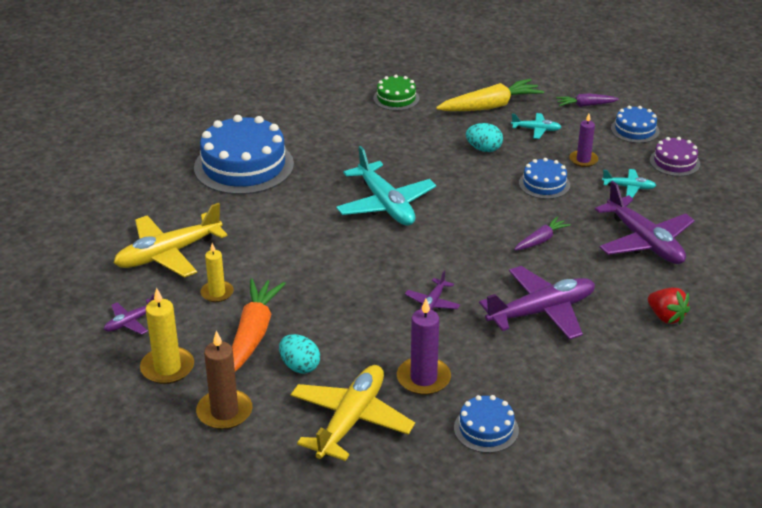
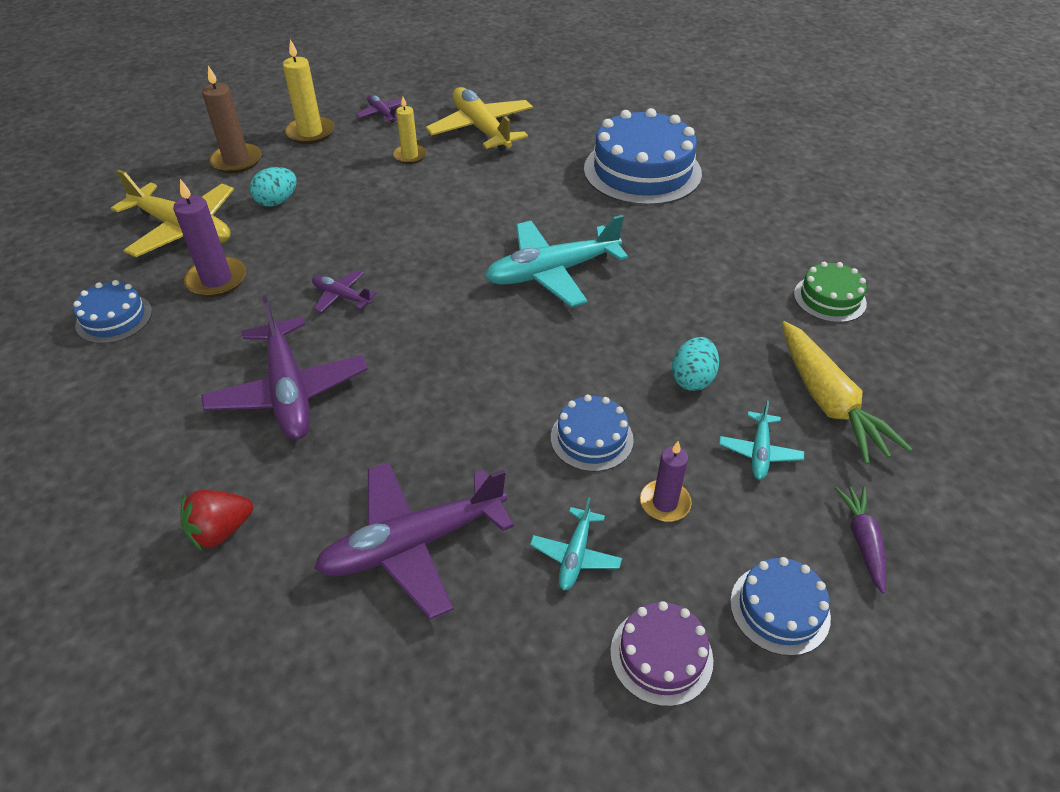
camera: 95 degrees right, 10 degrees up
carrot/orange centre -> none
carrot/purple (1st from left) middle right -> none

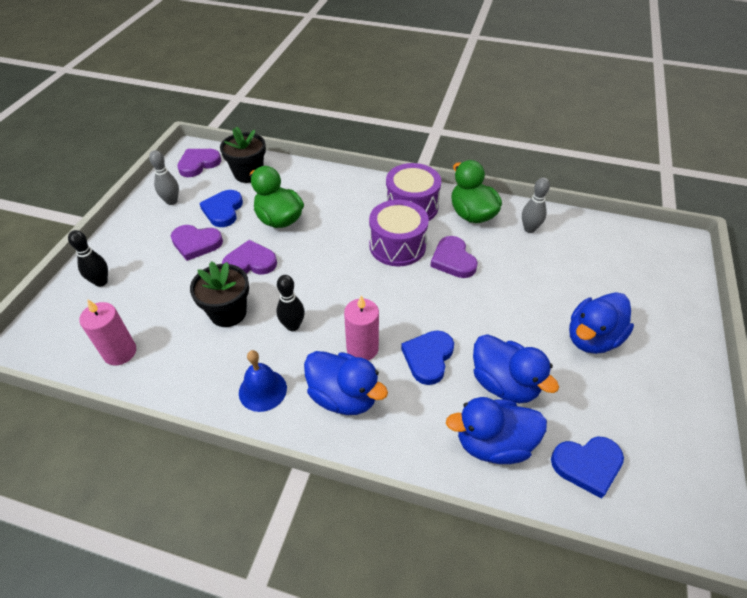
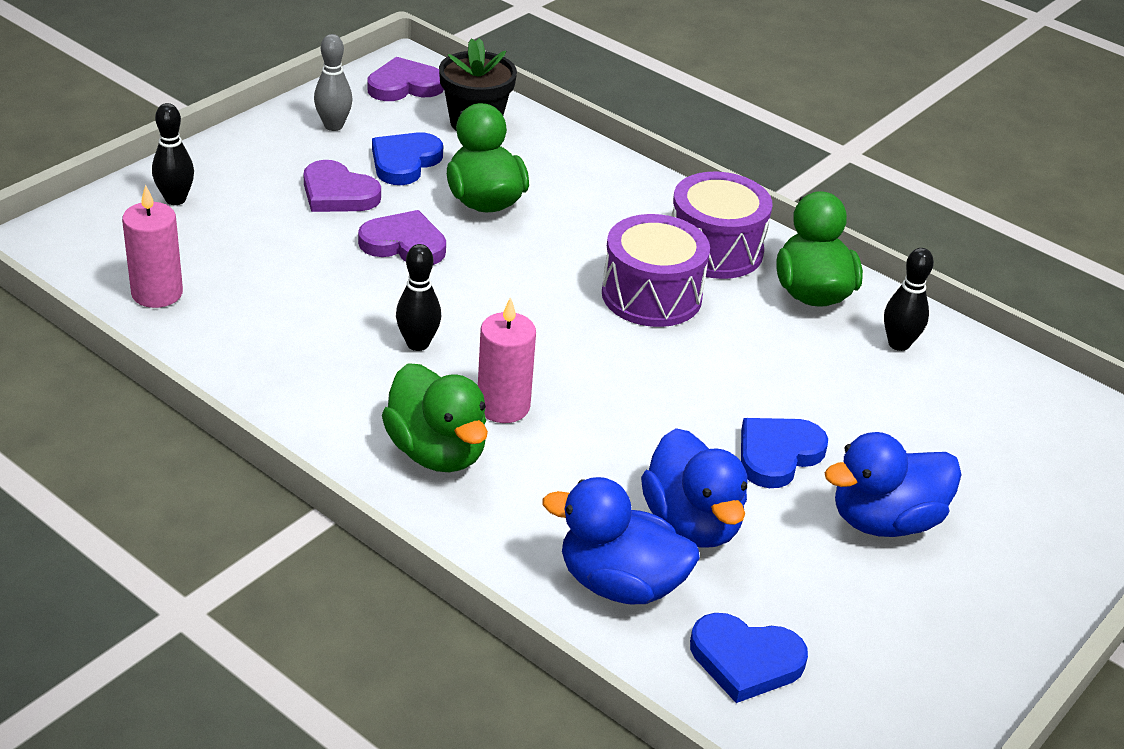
camera: 20 degrees right, 10 degrees down
duck/blue (1st from left) centre -> duck/green (1st from left) centre
heart/blue (2nd from left in the first image) centre -> heart/blue (3rd from left) middle right, move
bowling pin/grey (2nd from left) middle right -> bowling pin/black (3rd from left) middle right
flower pot/black (1st from left) middle left -> none
bell/blue centre -> none
heart/purple (4th from left) centre -> none

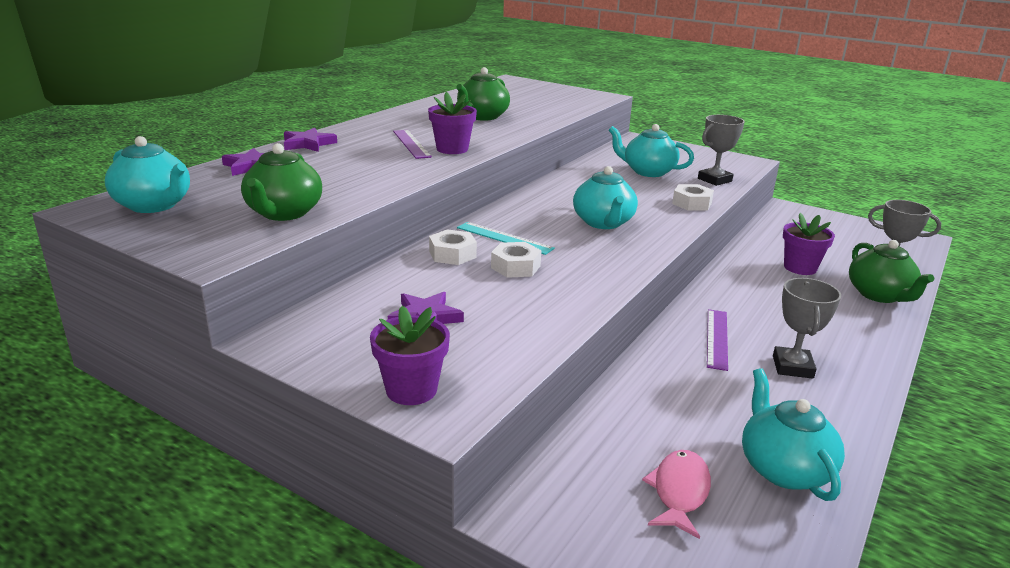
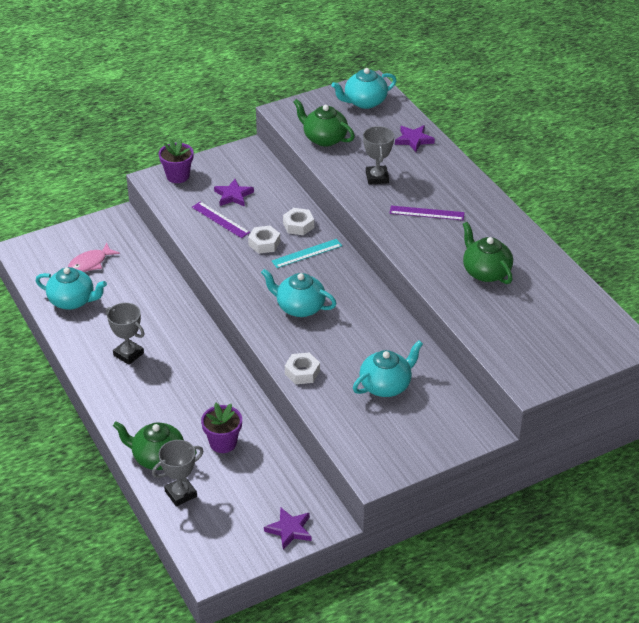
camera: 120 degrees right, 15 degrees up
fish/pink bottom right -> fish/pink middle left, 90 degrees clockwise
ruler/purple (2nd from left in the first image) middle right -> ruler/purple (1st from left) centre, move
star/purple (2nd from left) top left -> star/purple (2nd from left) bottom centre, move
trophy/grey (1st from left in the first image) top right -> trophy/grey (3rd from left) top centre, move
flower pot/purple (2nd from left) top centre -> none

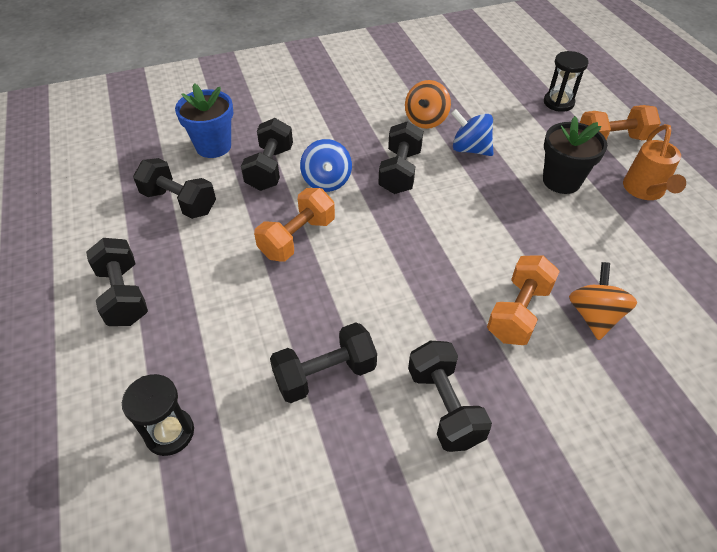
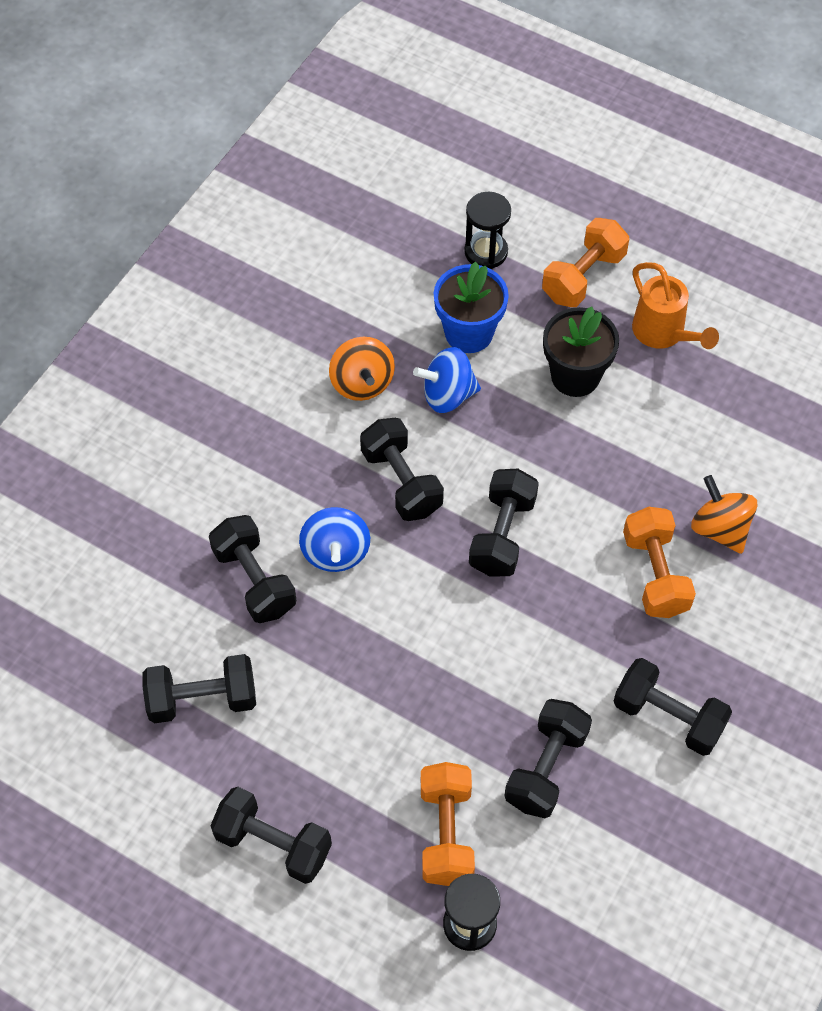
camera: 40 degrees left, 10 degrees up
spinning top/blue (1st from left) top centre -> spinning top/blue (1st from left) centre, 45 degrees clockwise
dumbbell/orange (1st from left) centre -> dumbbell/orange (1st from left) bottom centre, move
flower pot/blue top left -> flower pot/blue top centre, move
none -> dumbbell/black (5th from left) centre

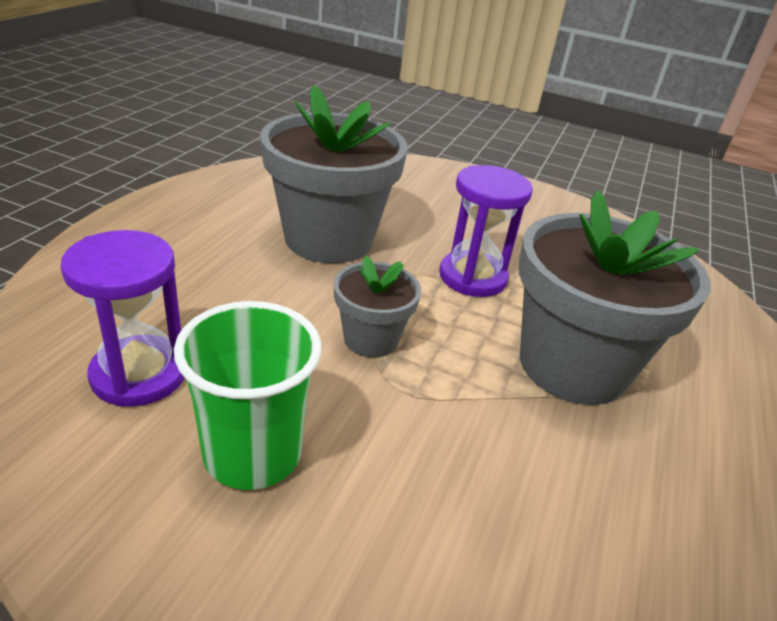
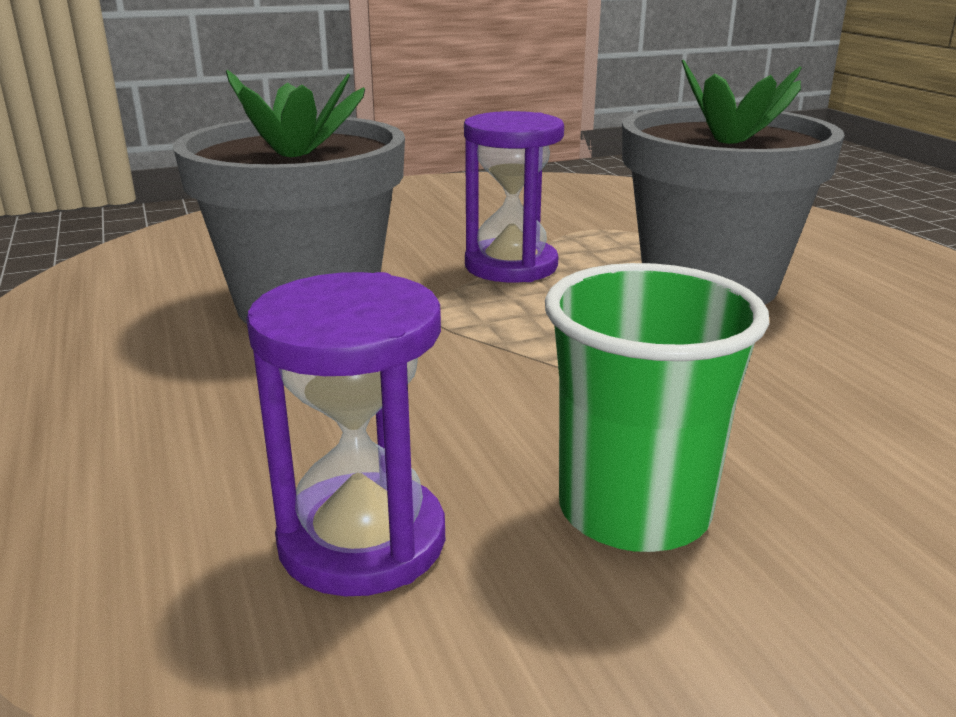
camera: 40 degrees left, 10 degrees down
flower pot/grey (2nd from left) centre -> none

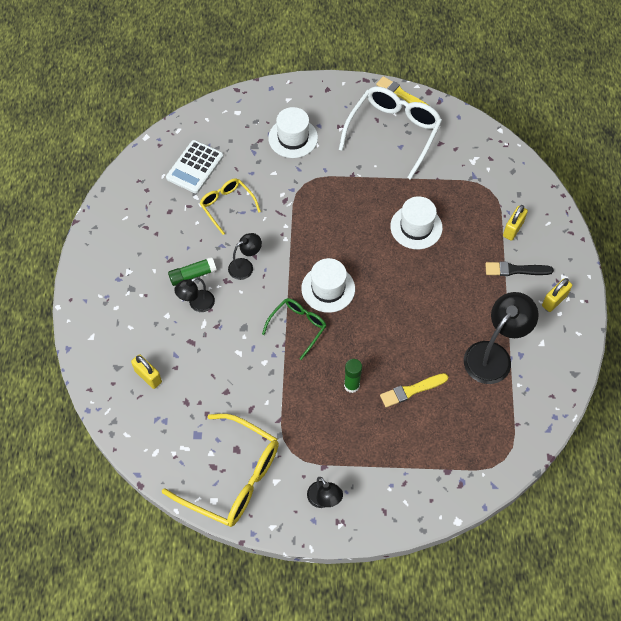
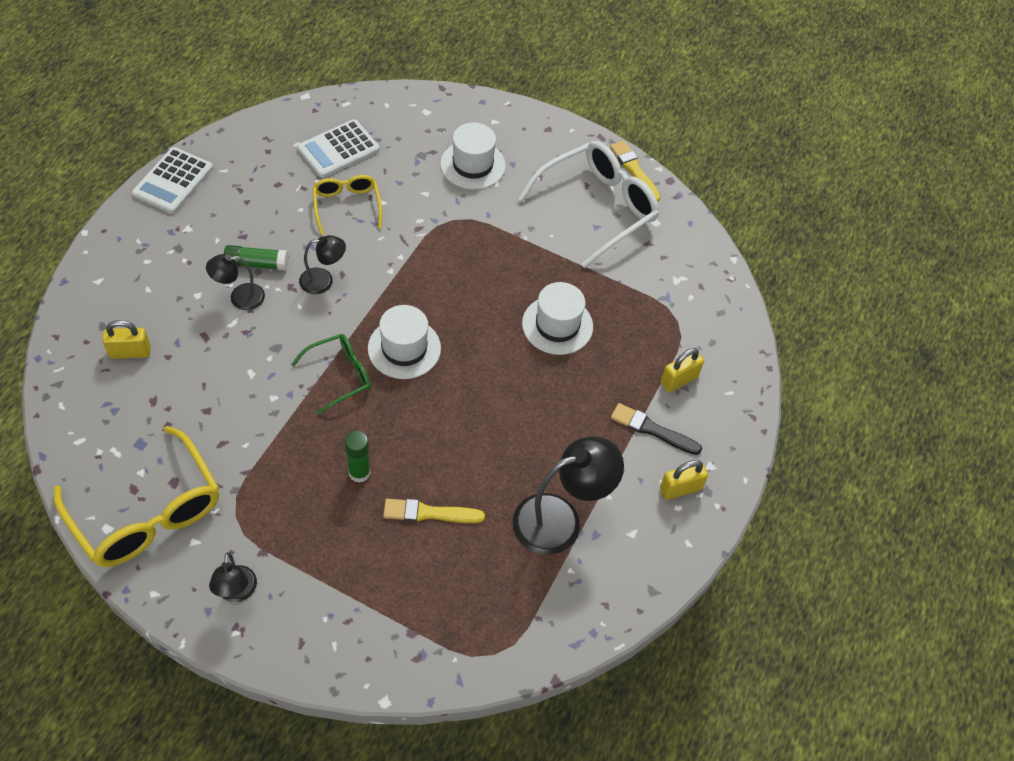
camera: 20 degrees right, 5 degrees down
padlock/yellow (1st from left) middle left, 75 degrees counterclockwise
none -> calculator/white (1st from left) top left

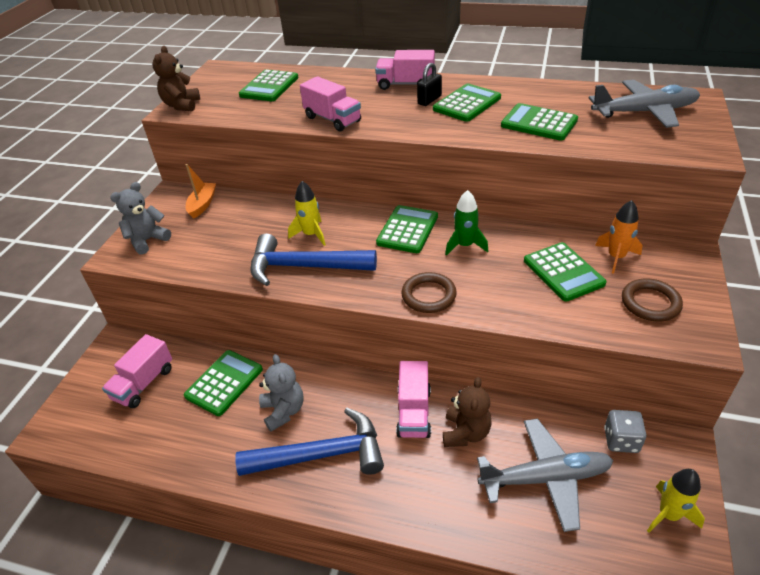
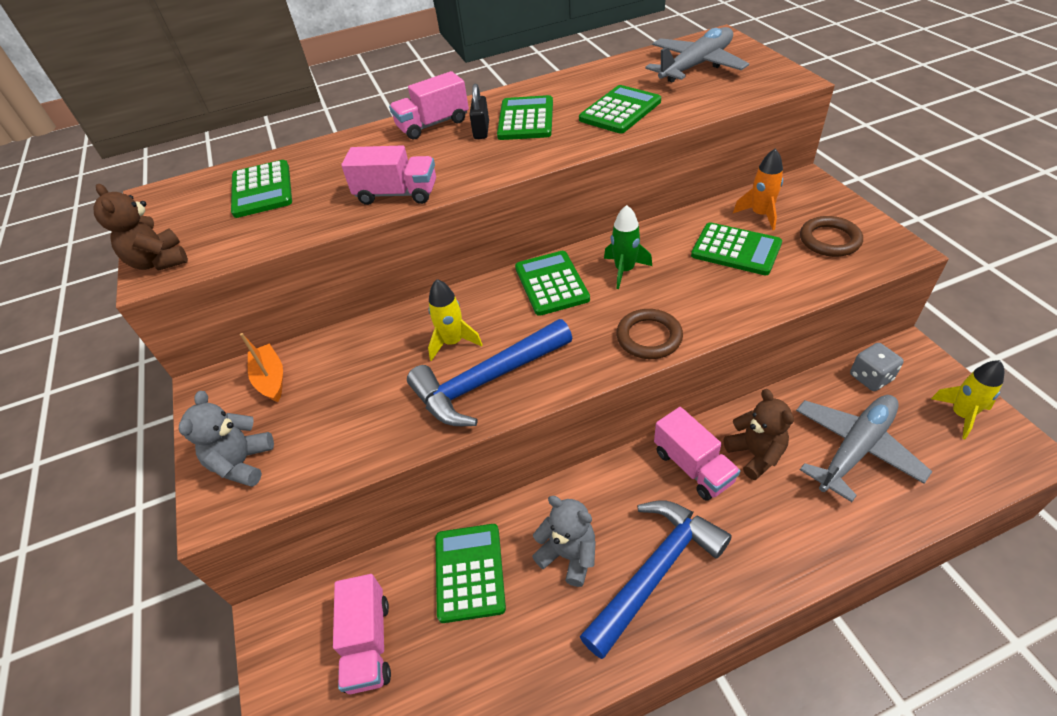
camera: 35 degrees left, 5 degrees up
calculator/green (5th from left) top right -> calculator/green (5th from left) top centre, 135 degrees clockwise

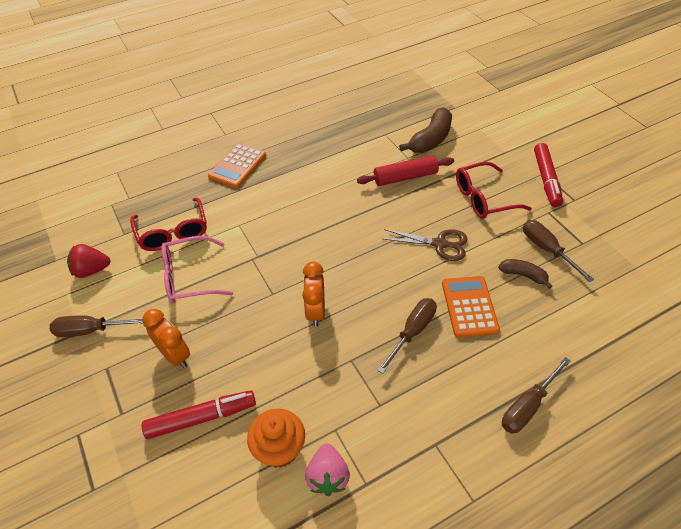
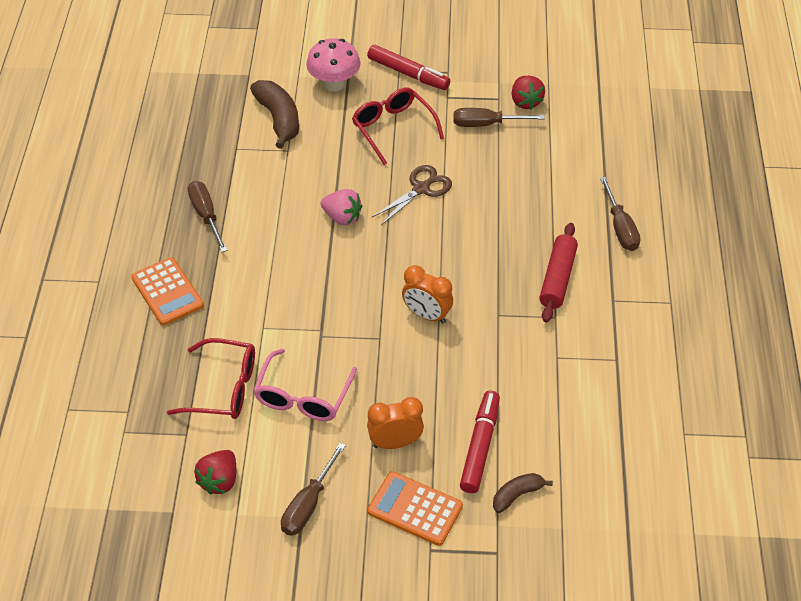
camera: 60 degrees left, 0 degrees up
screwdriver/brown (2nd from left in the first image) centre -> screwdriver/brown (1st from left) middle left, move
none -> mushroom/pink top centre
strawberry/pink bottom centre -> strawberry/pink centre, move
glasses/red (2nd from left) middle right -> glasses/red (2nd from left) top centre, 135 degrees clockwise
calculator/orange (2nd from left) middle right -> calculator/orange (2nd from left) bottom centre, move
banana/brown (2nd from left) middle right -> banana/brown (2nd from left) bottom centre, move
none -> strawberry/red (2nd from left) top centre
rolling pin/red top centre -> rolling pin/red middle right, move
cupcake/orange bottom centre -> none

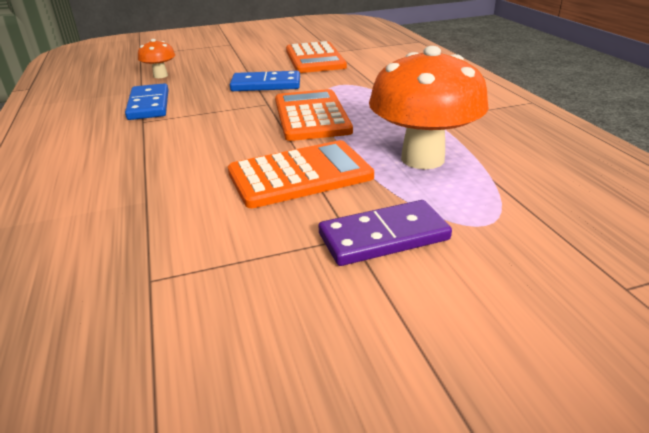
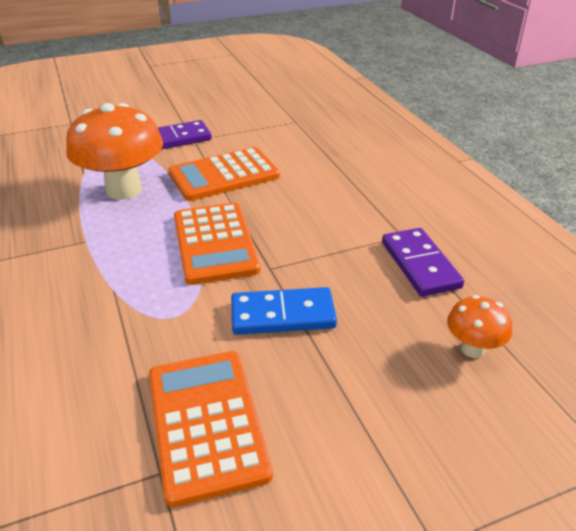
camera: 175 degrees right, 5 degrees up
domino/blue (1st from left) top left -> domino/purple (2nd from left) middle right

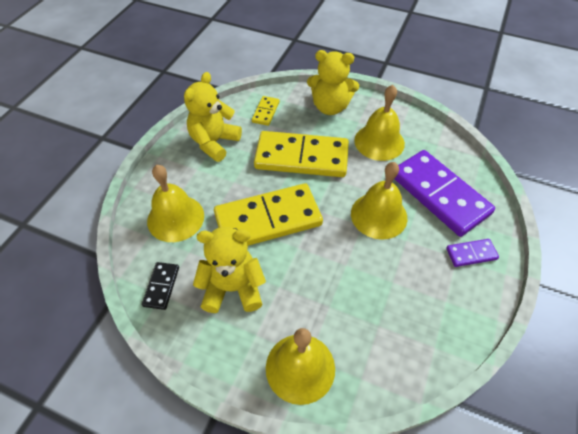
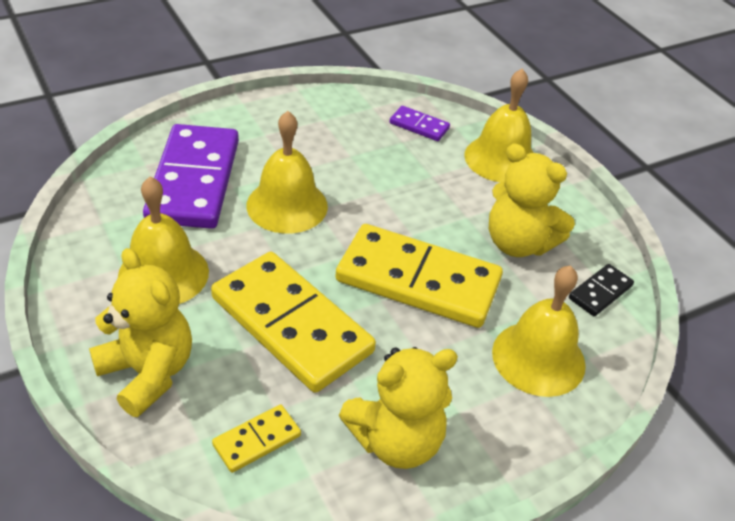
camera: 145 degrees left, 10 degrees down
domino/purple (2nd from left) middle right -> domino/purple (2nd from left) top centre, move

